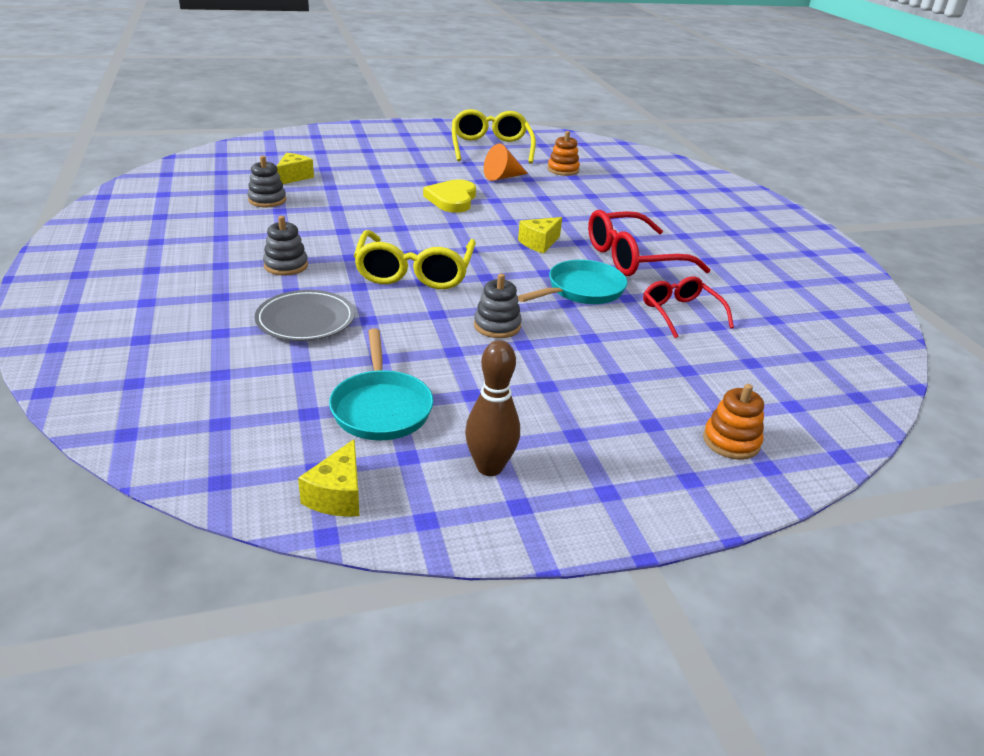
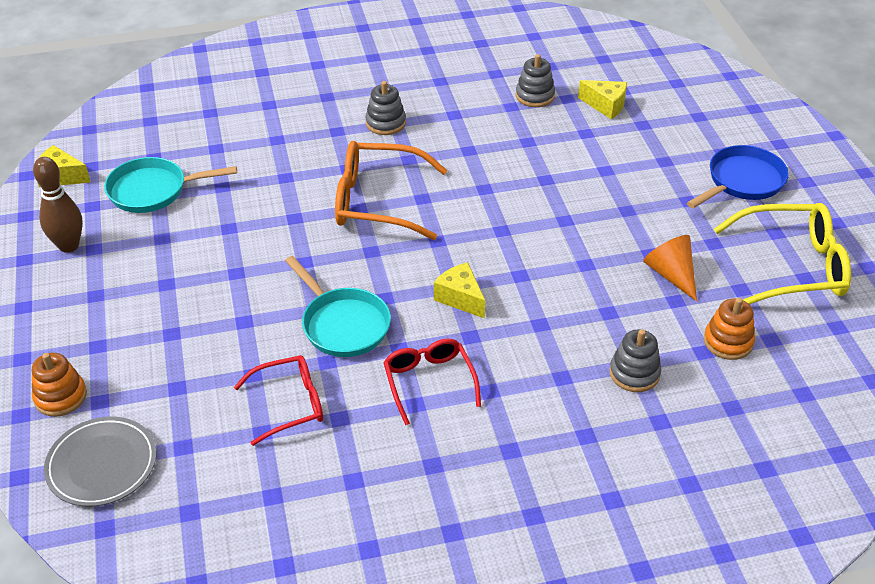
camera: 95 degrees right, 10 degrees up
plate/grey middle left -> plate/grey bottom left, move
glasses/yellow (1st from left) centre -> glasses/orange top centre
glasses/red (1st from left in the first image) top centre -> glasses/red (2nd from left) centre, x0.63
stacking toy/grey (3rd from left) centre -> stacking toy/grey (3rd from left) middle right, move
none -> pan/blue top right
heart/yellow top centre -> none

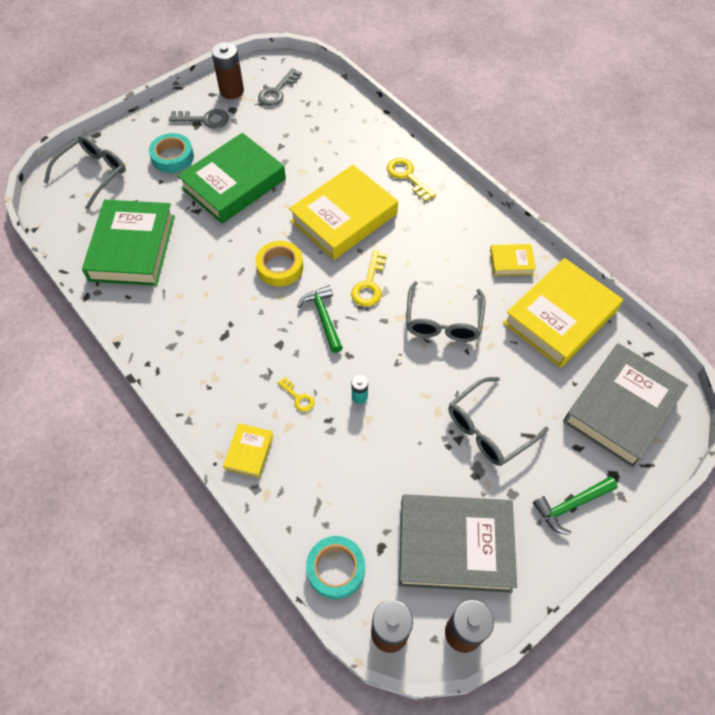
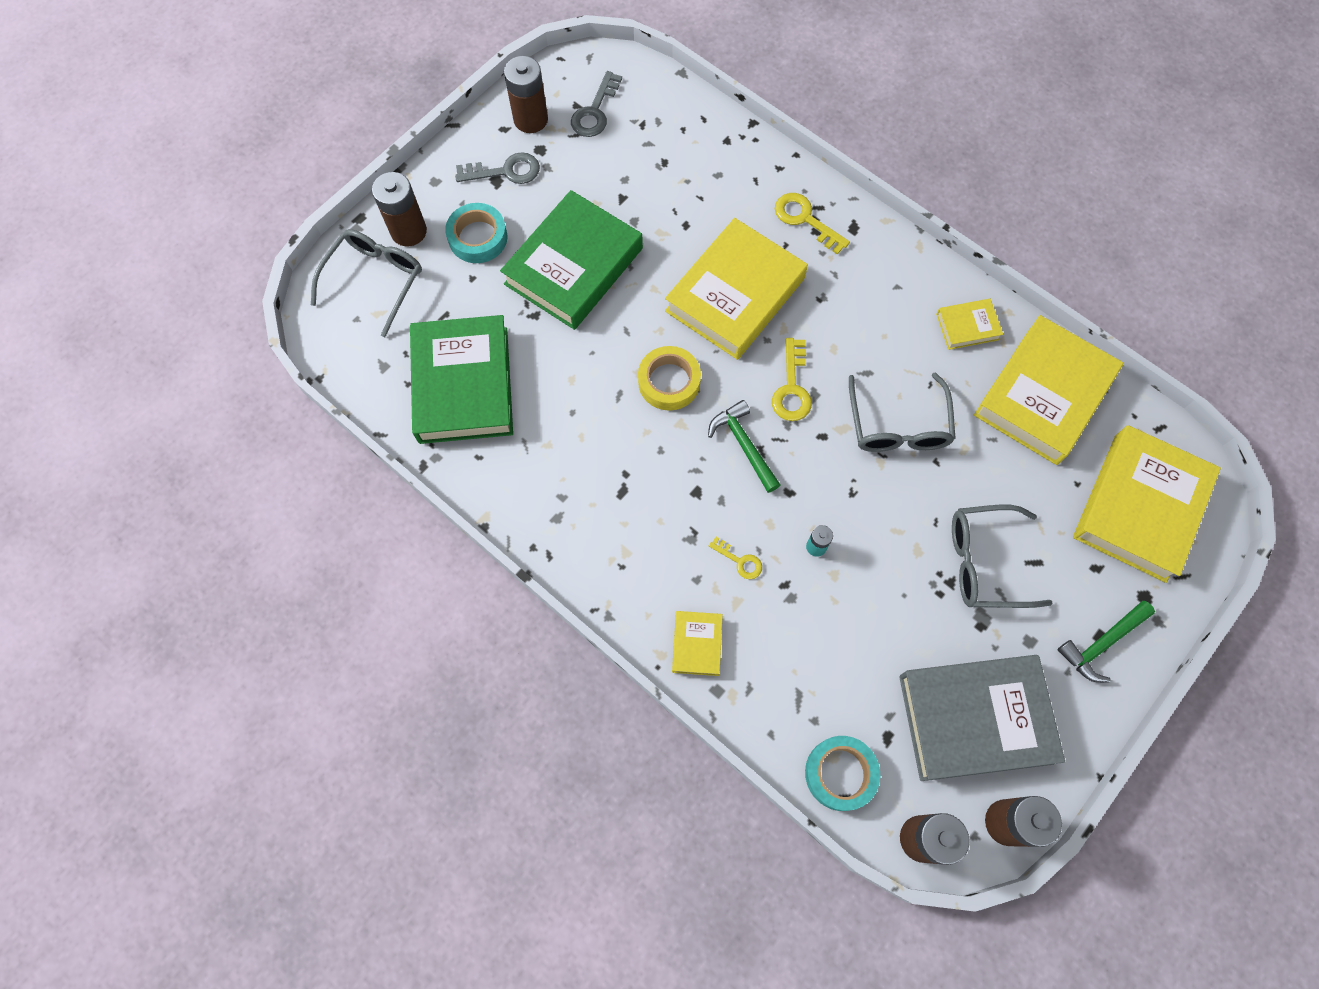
camera: 10 degrees left, 10 degrees up
none -> battery/brown (1st from left) top left
glasses/grey (3rd from left) middle right, 45 degrees clockwise
book/grey (2nd from left) middle right -> book/yellow (5th from left) middle right

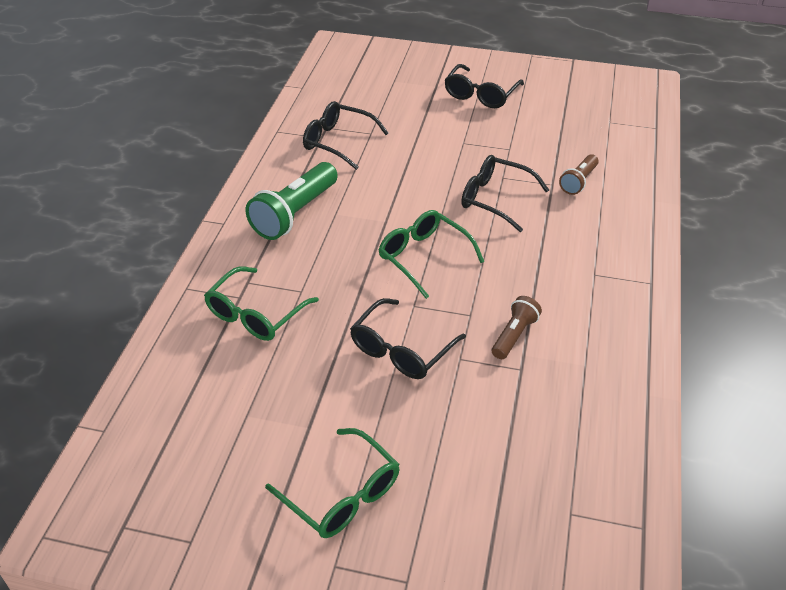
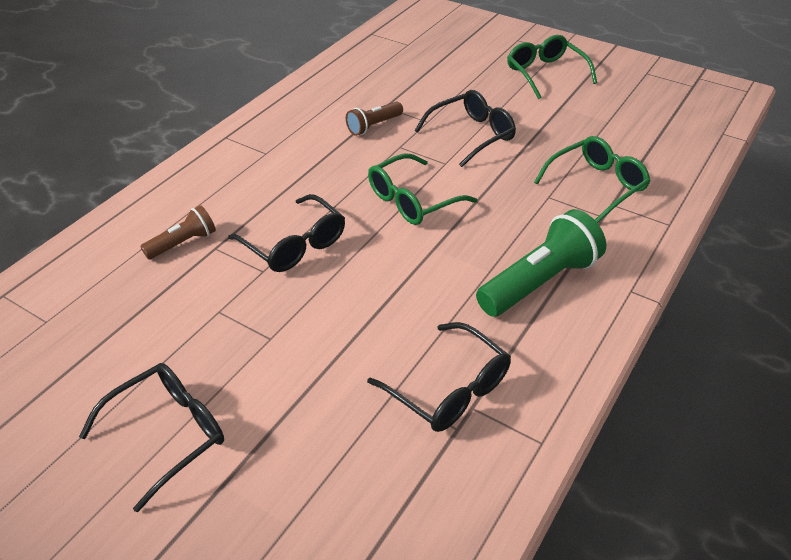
camera: 160 degrees left, 0 degrees up
glasses/green (3rd from left in the first image) centre -> glasses/green (1st from left) centre, 75 degrees clockwise

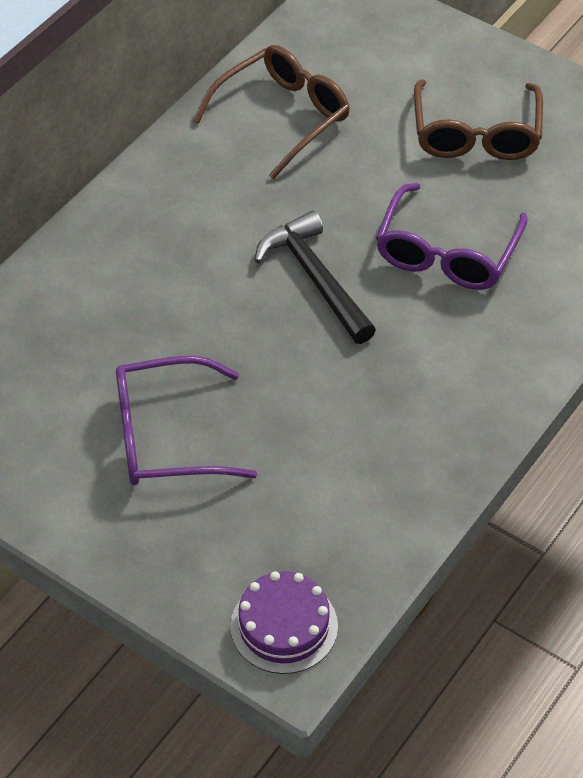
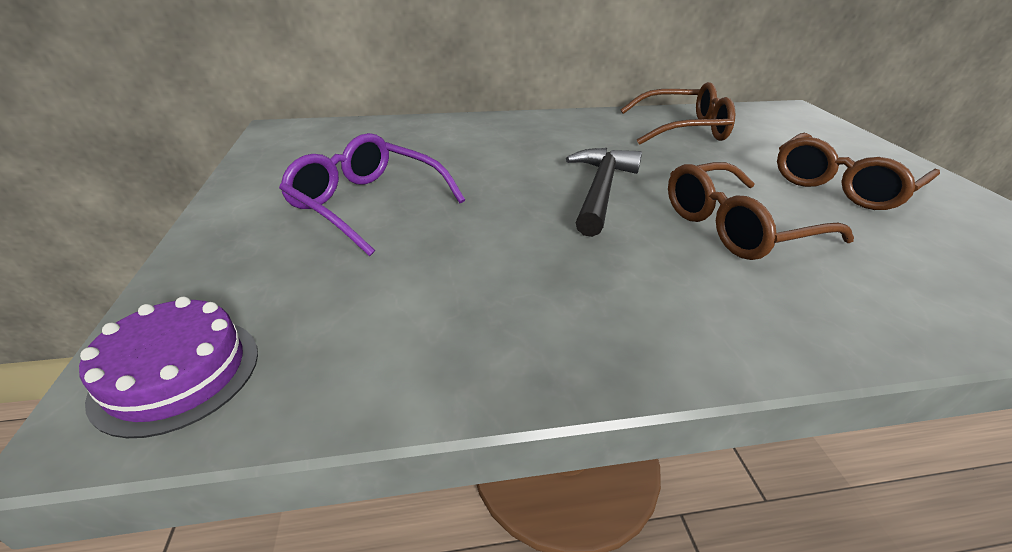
camera: 45 degrees right, 15 degrees down
glasses/purple (2nd from left) top right -> glasses/brown (2nd from left) middle right

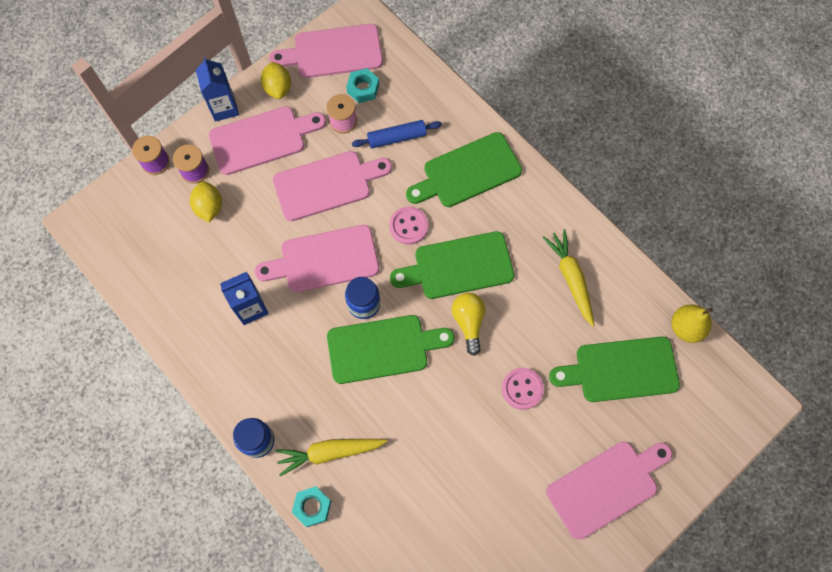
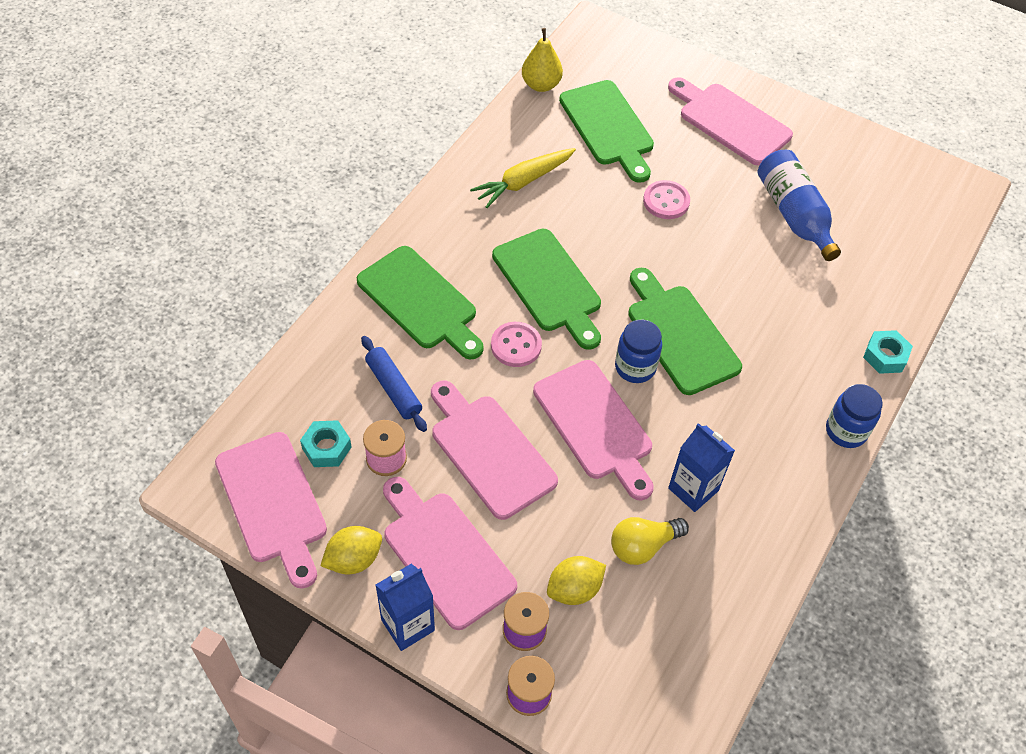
camera: 110 degrees left, 15 degrees down
light bulb/yellow centre -> light bulb/yellow bottom centre, move
none -> bottle/blue top right
carrot/yellow (1st from left) bottom centre -> none

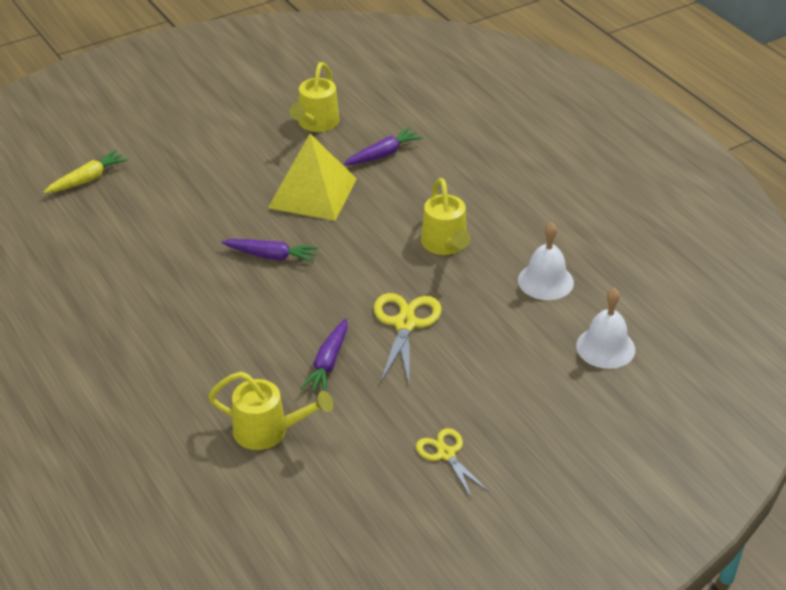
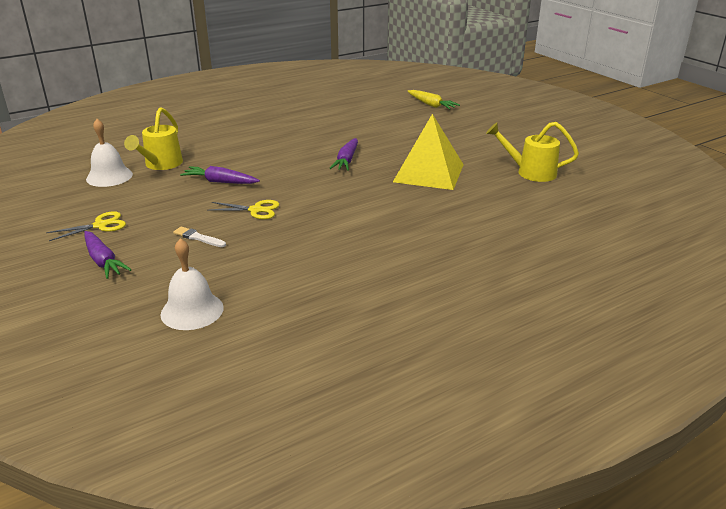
camera: 90 degrees right, 10 degrees down
carrot/purple (3rd from left in the first image) top centre -> carrot/purple (1st from left) middle left, move
bell/white (1st from left) middle right -> bell/white (1st from left) top left, move
none -> brush/white middle left
scissors/yellow (1st from left in the first image) centre -> scissors/yellow (2nd from left) centre, x0.64
watering can/yellow (3rd from left) centre -> none

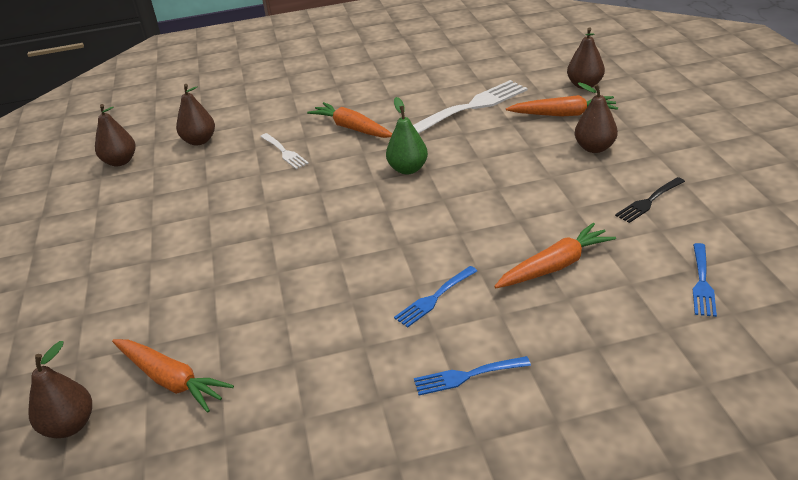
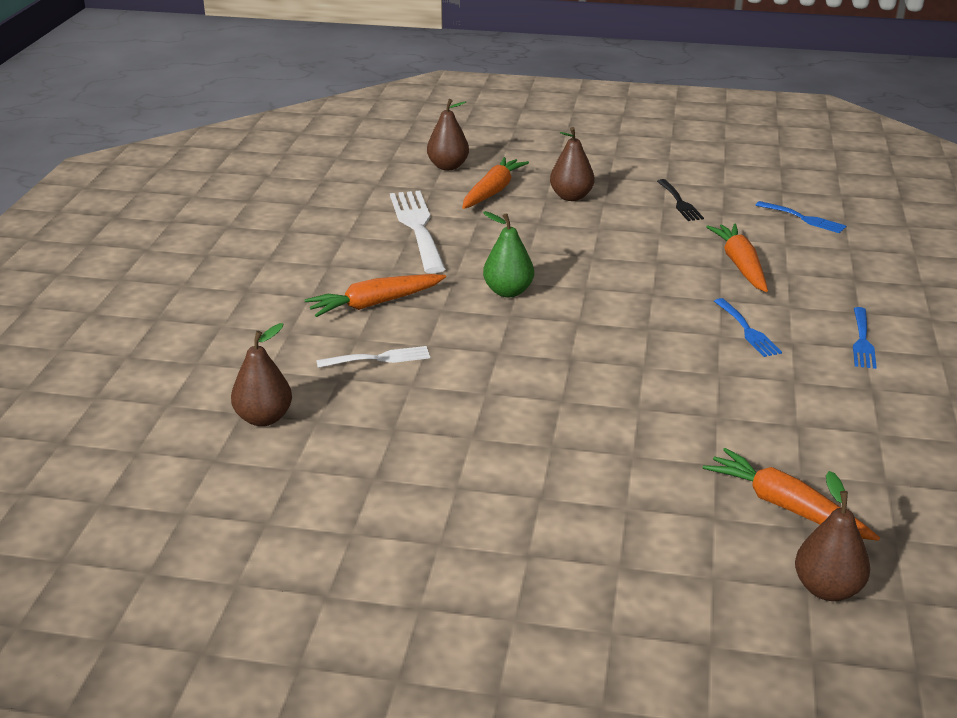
camera: 70 degrees left, 5 degrees down
carrot/orange (1st from left in the first image) bottom left -> carrot/orange (4th from left) bottom right, 105 degrees counterclockwise
pear/brown (2nd from left) top left -> none

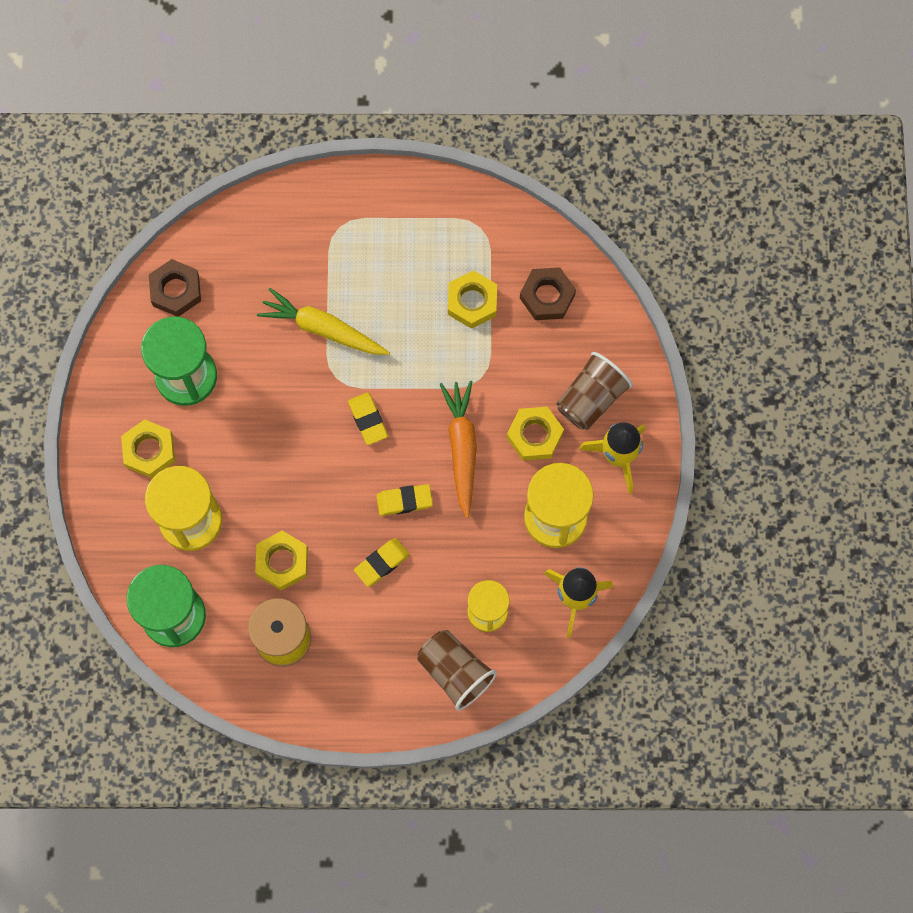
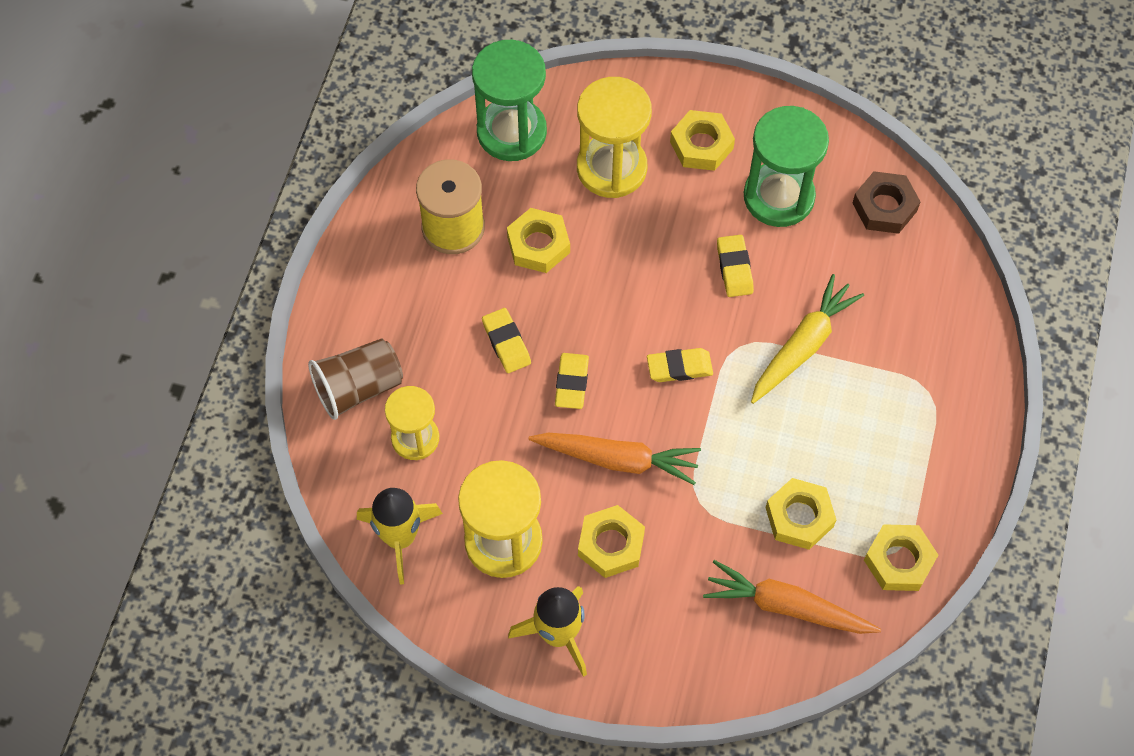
camera: 105 degrees right, 10 degrees down
nut/brown (2nd from left) top centre -> carrot/orange (2nd from left) bottom right
none -> eraser/yellow (4th from left) centre
none -> nut/yellow (5th from left) bottom right
cup/brown (2nd from left) centre -> none

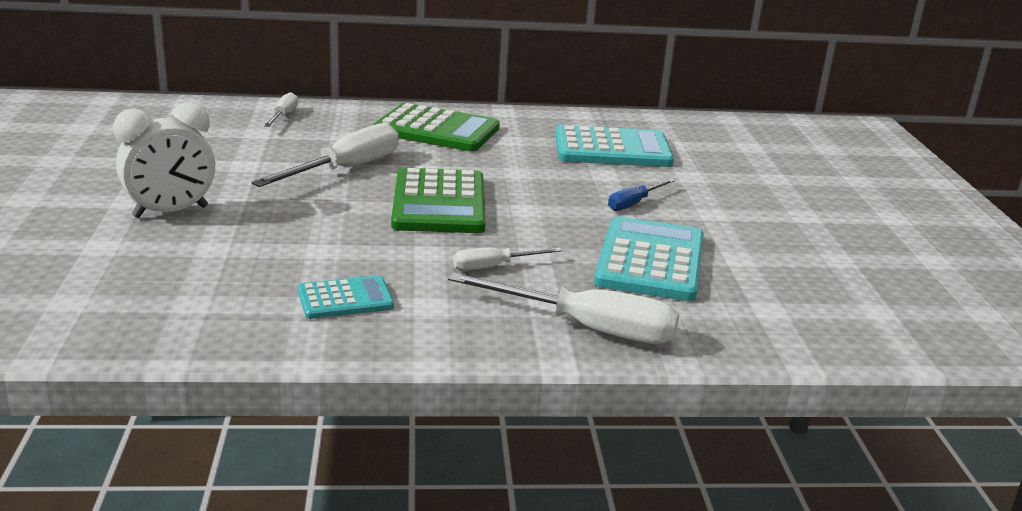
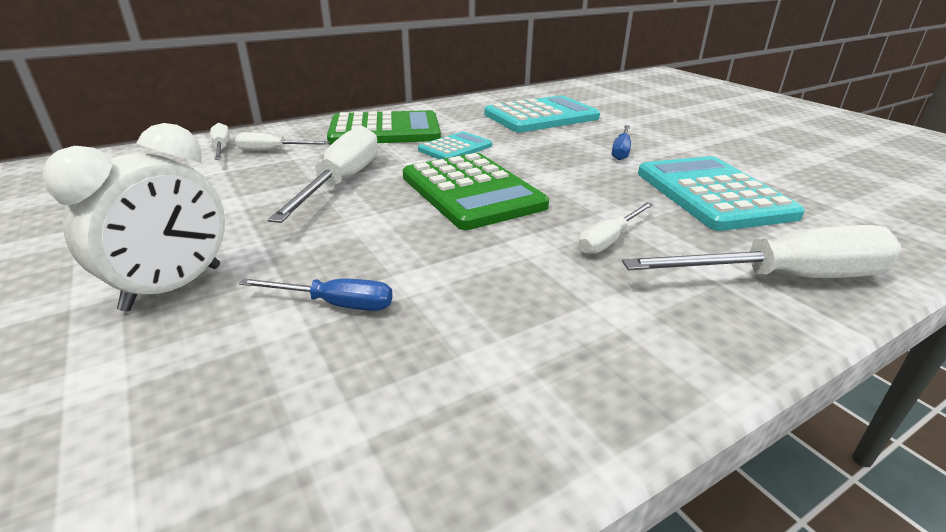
camera: 25 degrees left, 5 degrees up
none -> screwdriver/white (2nd from left) top left
none -> screwdriver/blue (1st from left) centre
calculator/turquoise (1st from left) centre -> calculator/turquoise (1st from left) top centre, move

